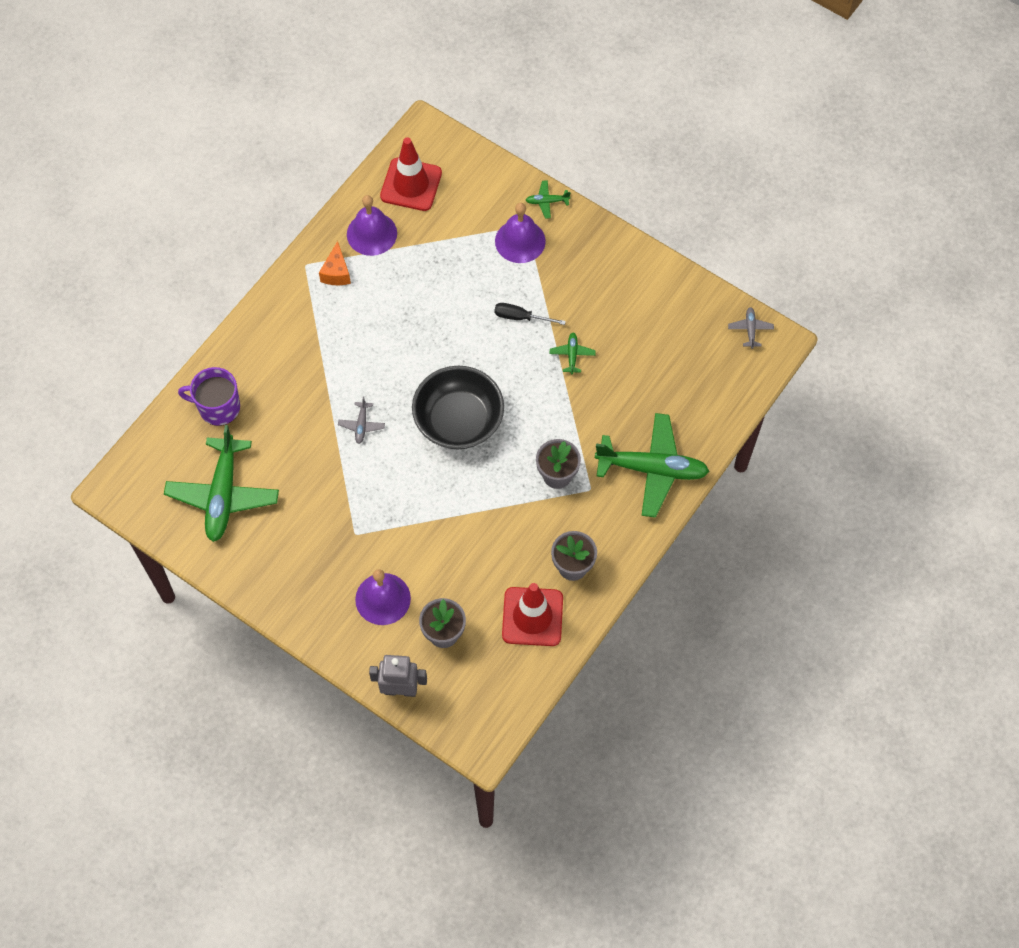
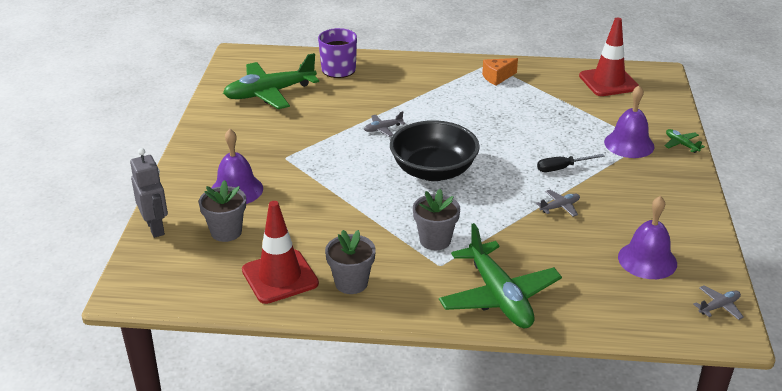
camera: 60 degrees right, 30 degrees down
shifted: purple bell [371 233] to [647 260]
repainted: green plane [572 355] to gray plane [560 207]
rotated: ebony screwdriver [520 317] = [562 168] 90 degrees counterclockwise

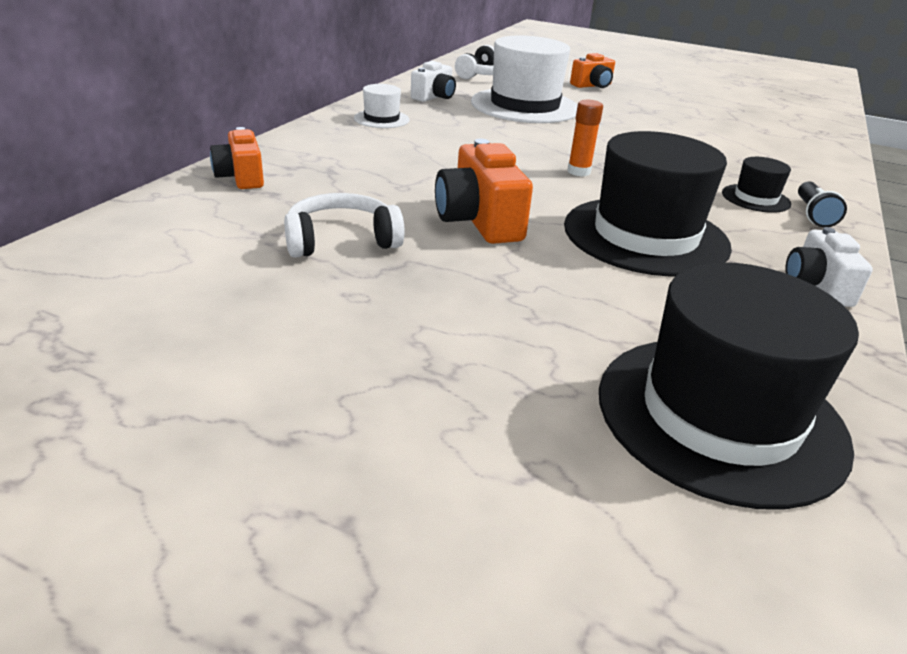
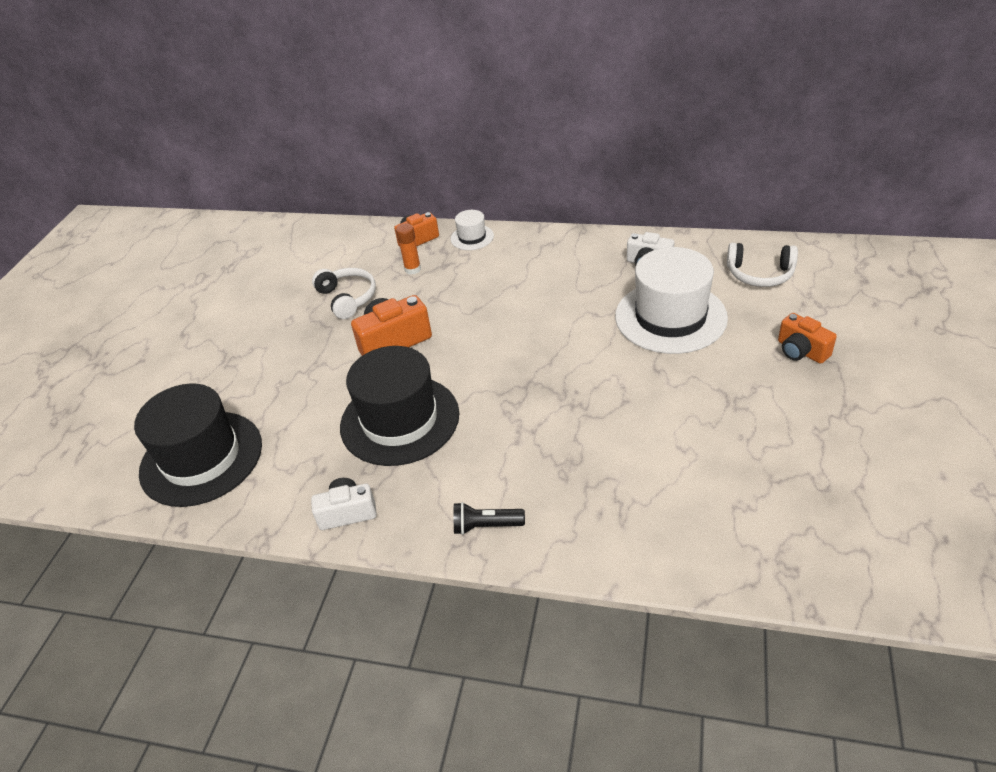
camera: 85 degrees right, 10 degrees up
gone: ebony hat [755 198]
shifted: snow-white hat [381 119] to [472 237]; bright orange stick of glue [578 172] to [413 269]

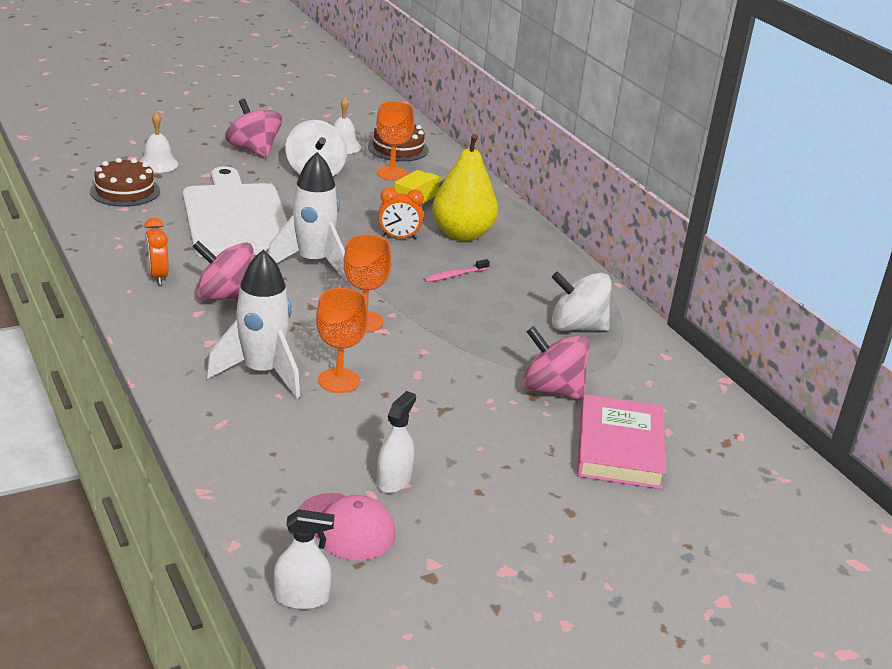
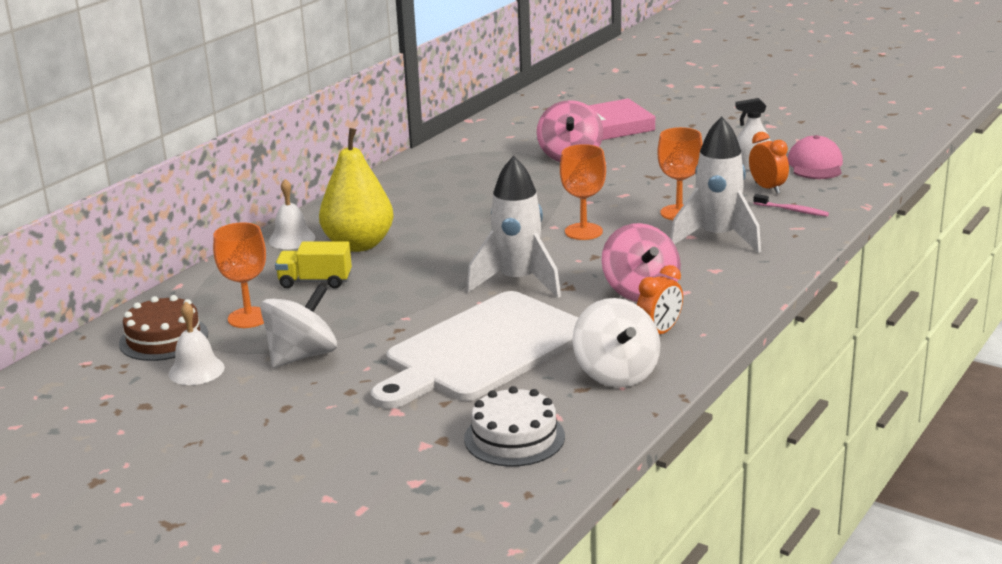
camera: 115 degrees left, 5 degrees down
gone: pink spinning top [253 150]; snow-white sprayer [301 598]
shifted: snow-white bell [158 164] to [292 239]; bright orange clock [399 237] to [767 188]; pink toothbrush [454 275] to [792 210]; snow-white spinning top [577 327] to [616 373]
repainted: russet cake [125 191] to snow-white cake [514 437]

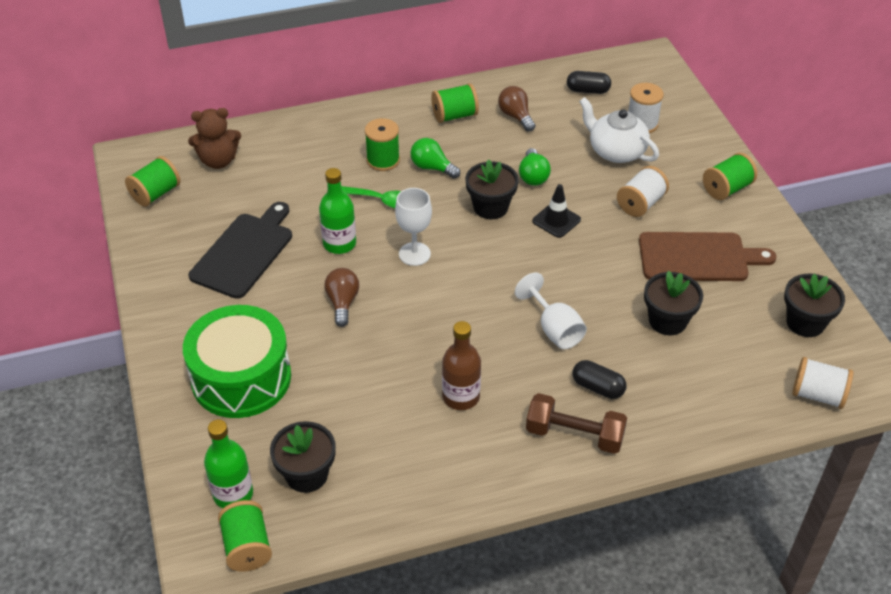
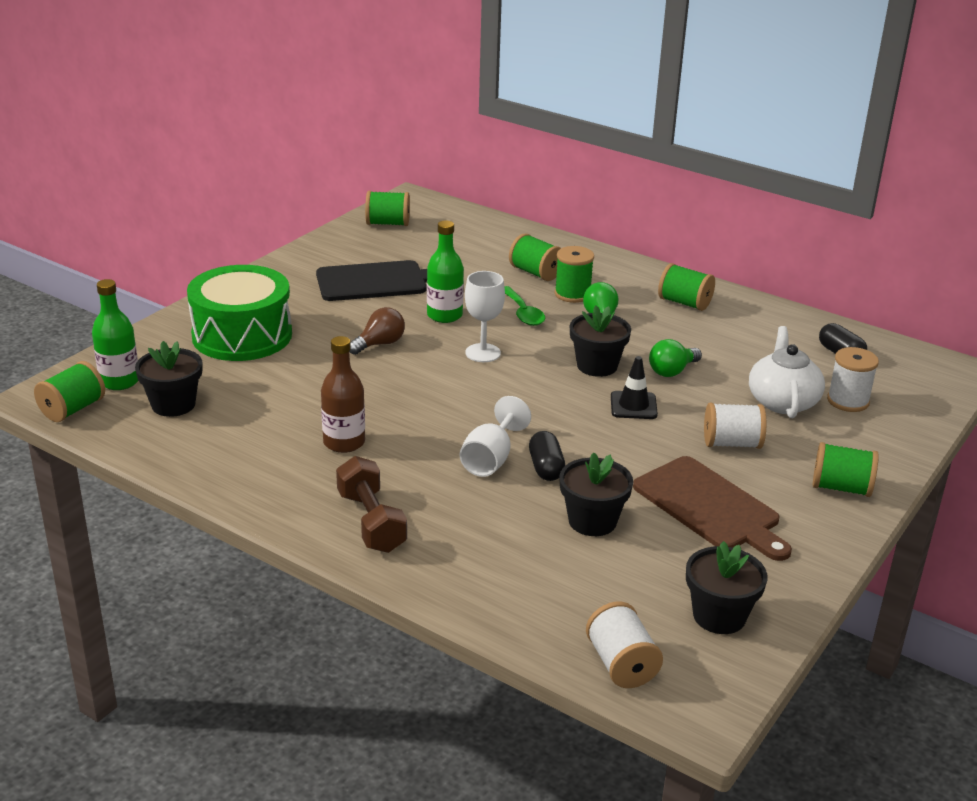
camera: 50 degrees right, 15 degrees down
gone: russet light bulb [516 116]; russet stuffed bear [218 161]
new: green reel of thread [535 273]
shifted: ebony pill [598 387] to [546 468]

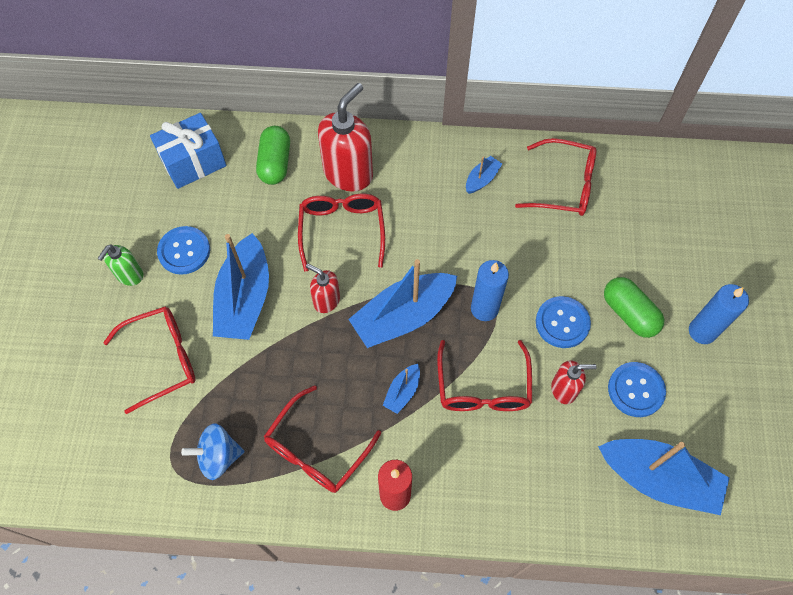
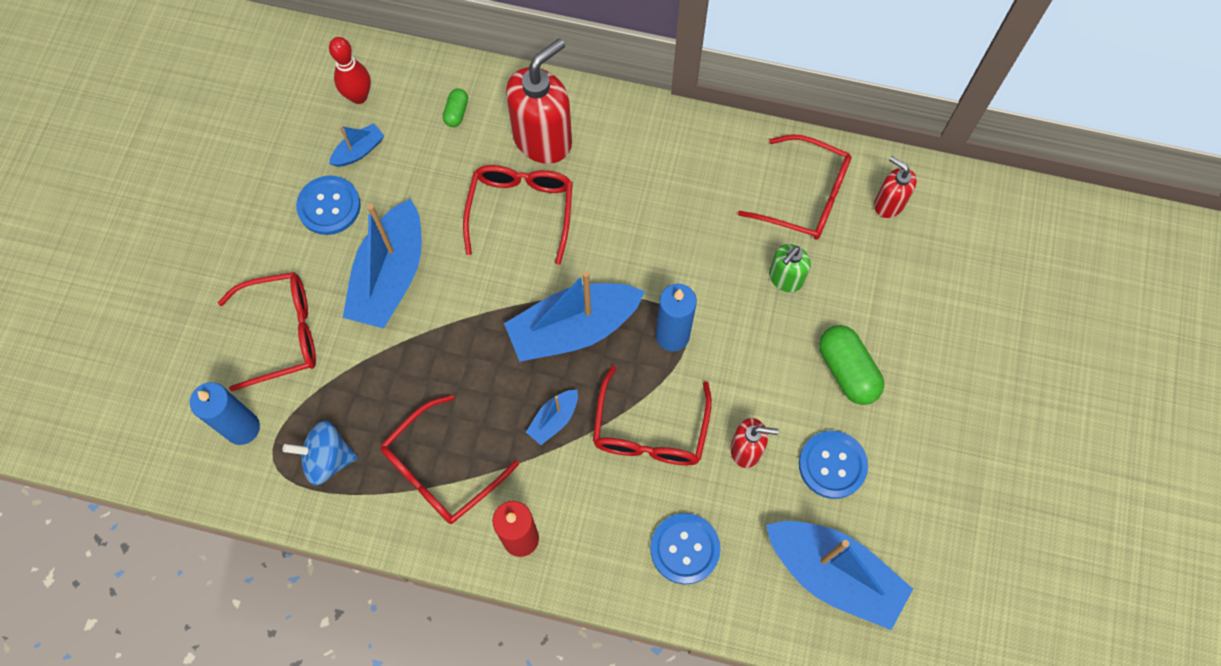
camera: 10 degrees right, 5 degrees up
shifted: cobalt boat [482 179] to [359 151]; green soap dispenser [129 275] to [785 278]; crimson soap dispenser [326 300] to [888 204]; cobalt wax candle [702 331] to [242 428]; cobalt button [562 323] to [685 549]
swapped: cobalt gift [193 162] to crimson bowling pin [359 96]
scaled: green pill [275 163] = [456 113] x0.53

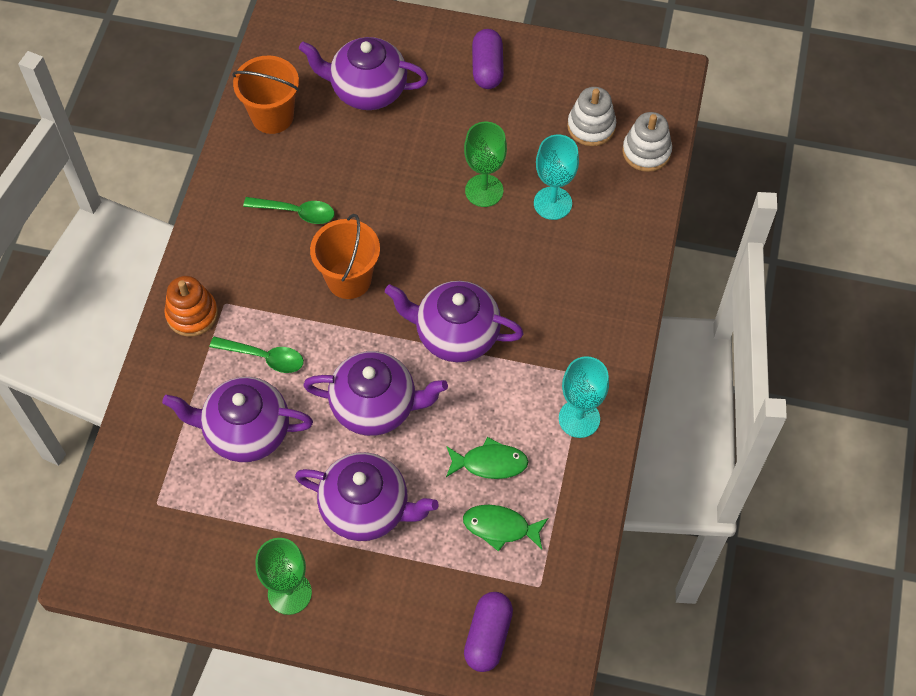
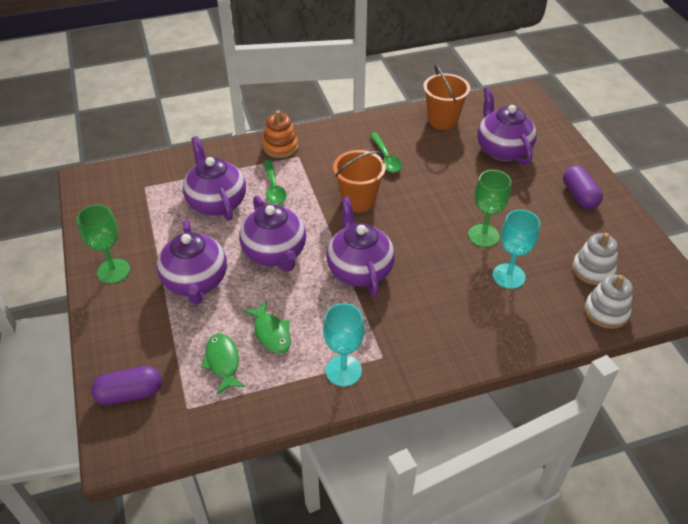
camera: 60 degrees right, 15 degrees down
rotated: purple pill [487 68] = [579 196] 75 degrees counterclockwise

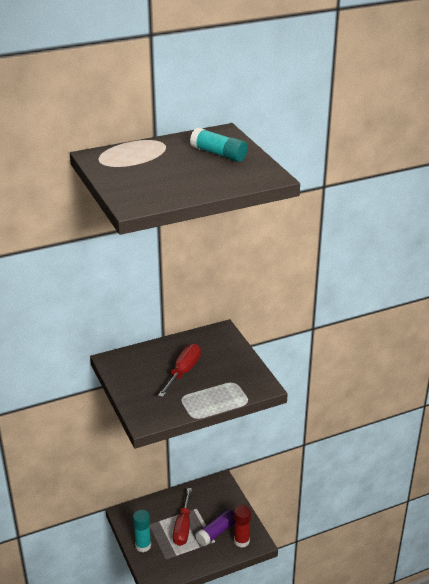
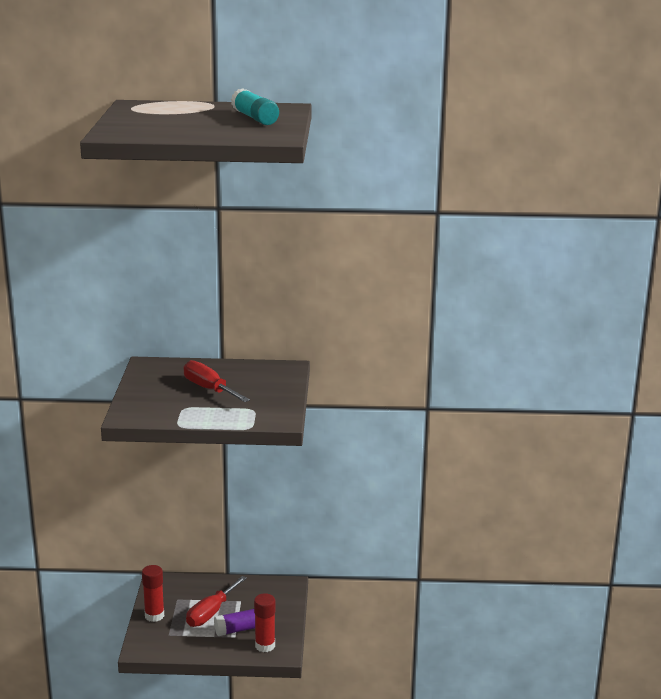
camera: 25 degrees right, 10 degrees down
repainted: turquoise stick of glue [143 545] to crimson stick of glue [154 615]
rotated: crimson screwdriver [183 372] = [209 389] 90 degrees counterclockwise

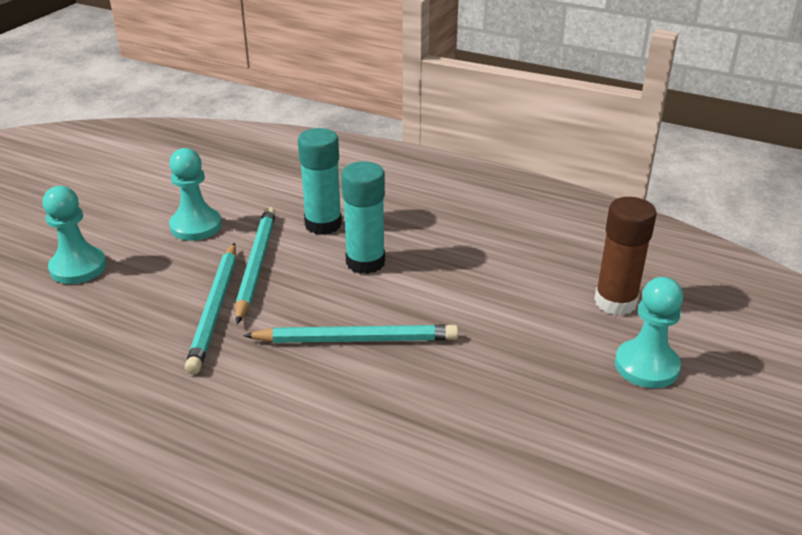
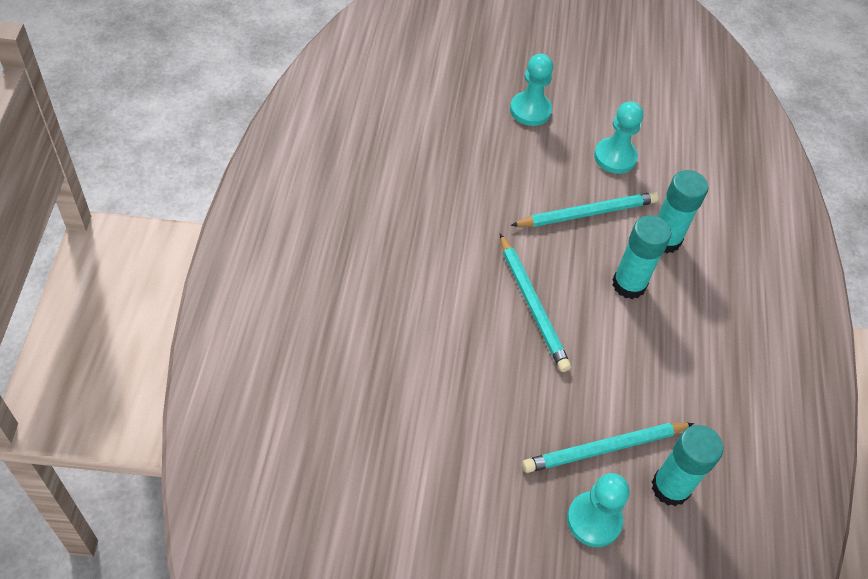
camera: 65 degrees right, 20 degrees up
shifted: turquoise pencil [215 309] to [605 448]
repainted: russet stick of glue [615 302] to turquoise stick of glue [670 487]

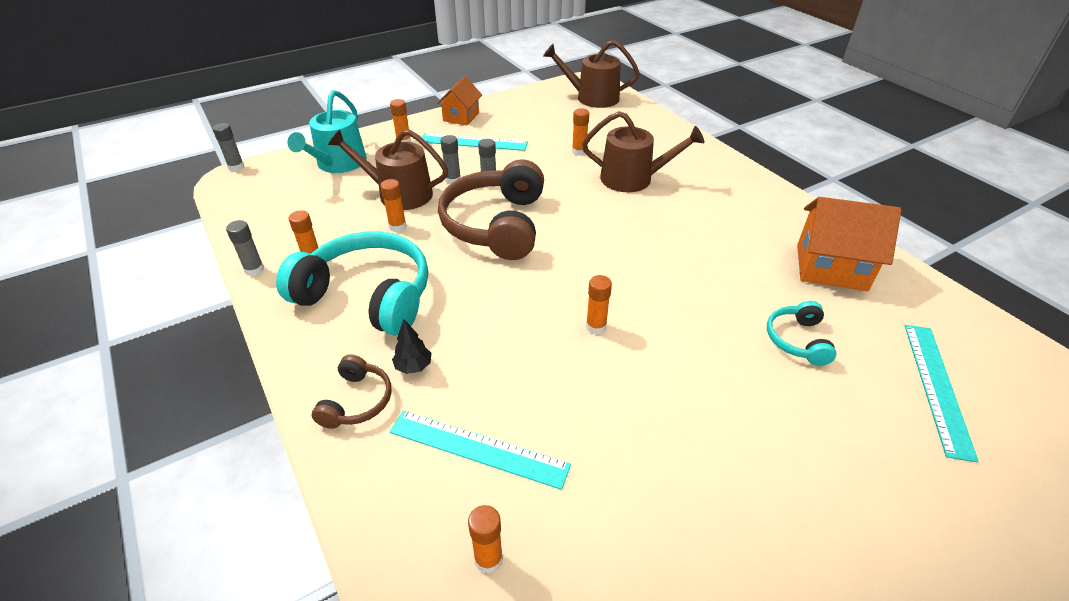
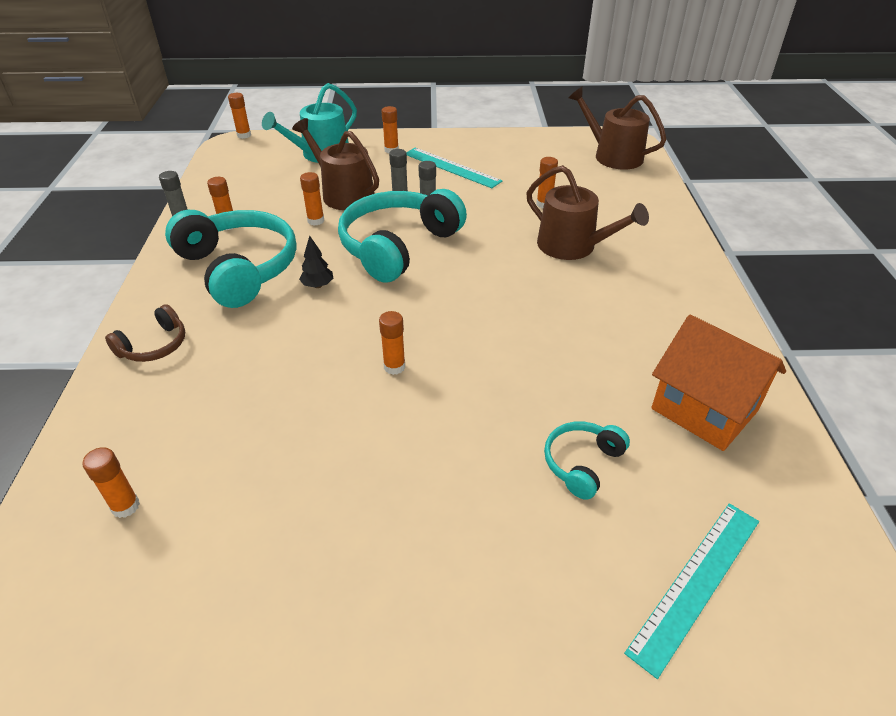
camera: 30 degrees right, 0 degrees up
gone: bright orange toy house [461 117]; turquoise ruler [478 448]
shifted: ebony toy tree [413 367] to [318 285]
repainted: gray stick of glue [236 167] to bright orange stick of glue [244 135]; russet over-ear headphones [496 224] to turquoise over-ear headphones [398 246]

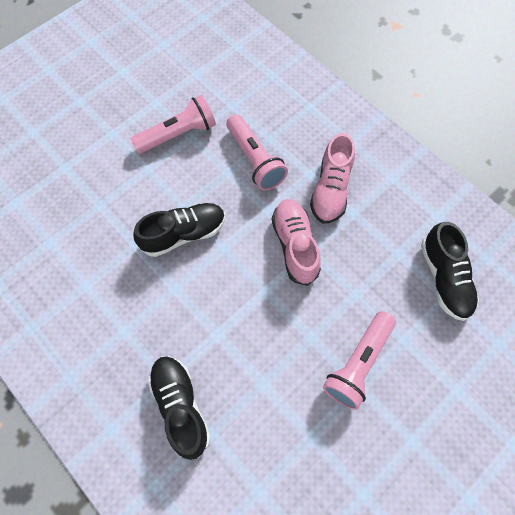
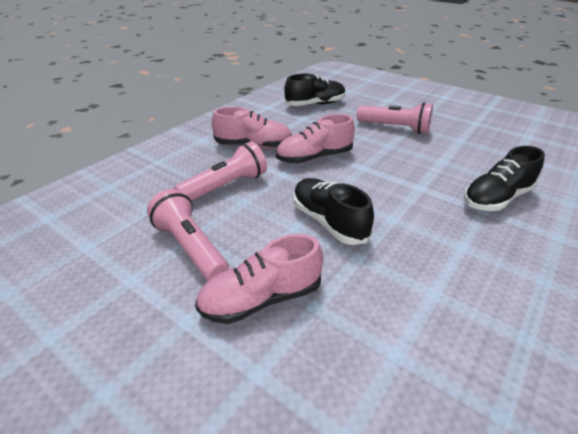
camera: 100 degrees left, 30 degrees down
new: pink sneaker [261 299]

